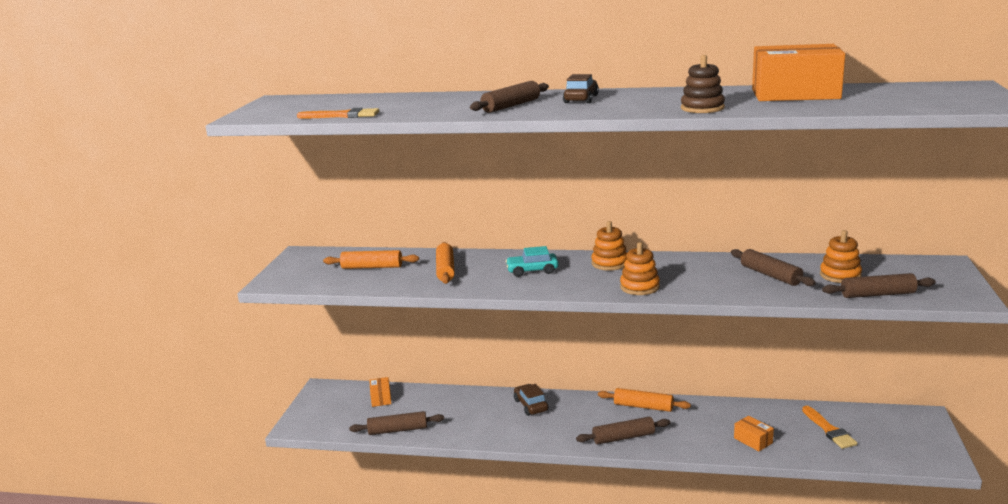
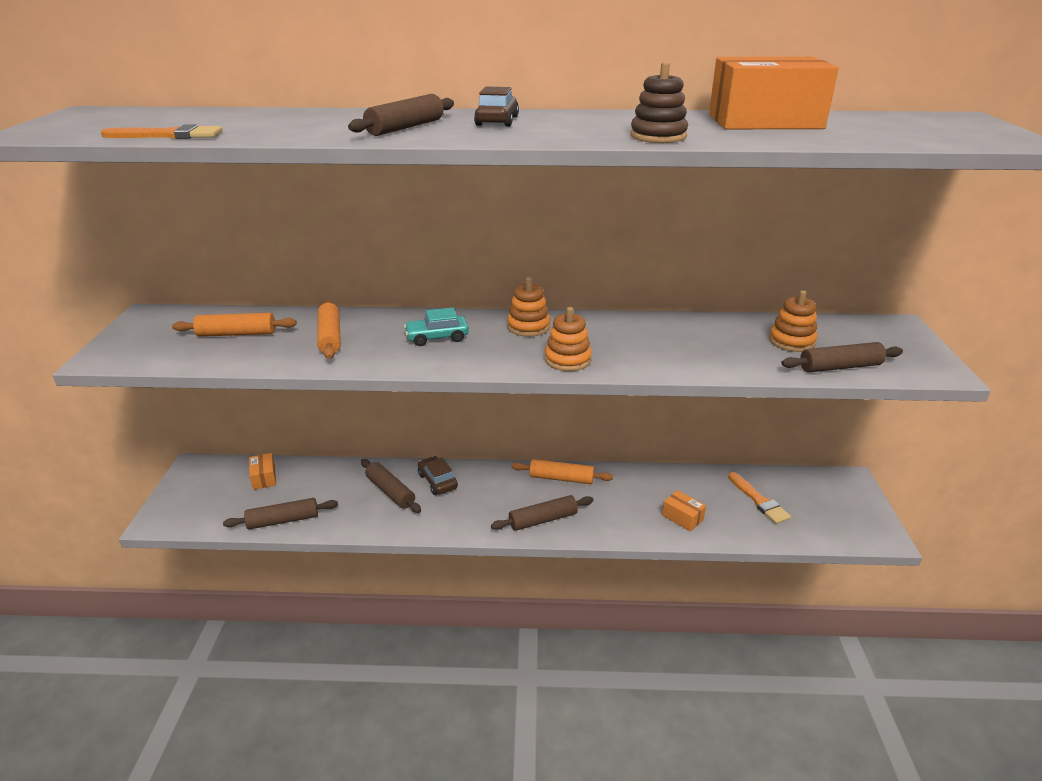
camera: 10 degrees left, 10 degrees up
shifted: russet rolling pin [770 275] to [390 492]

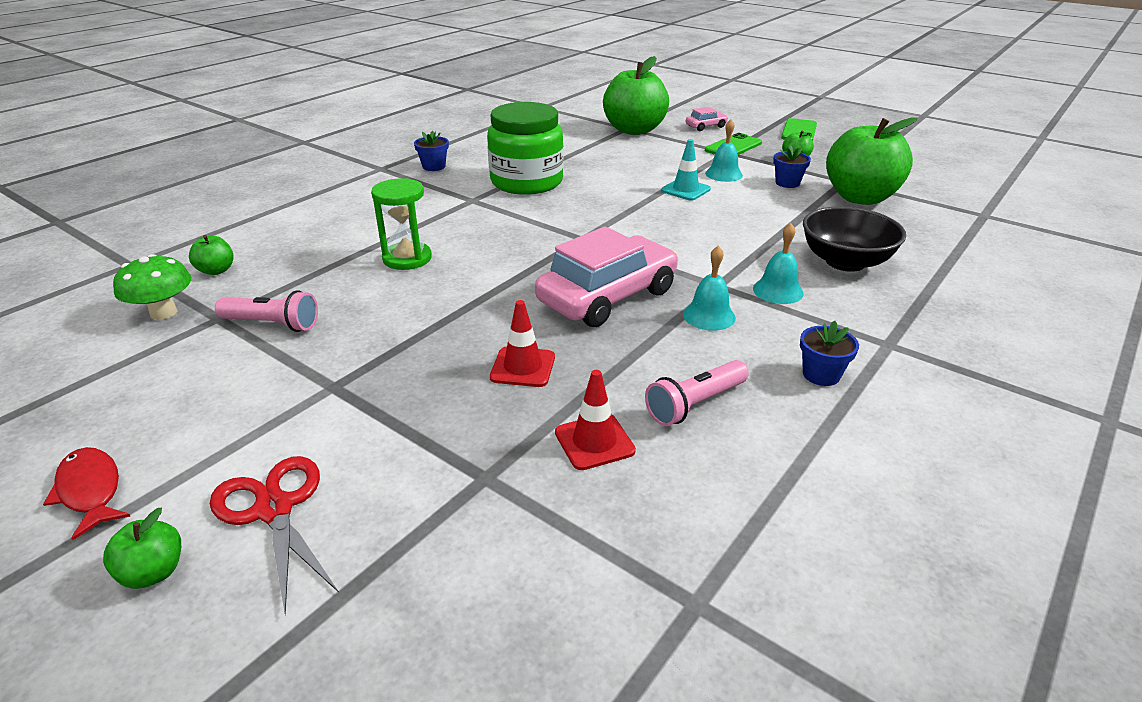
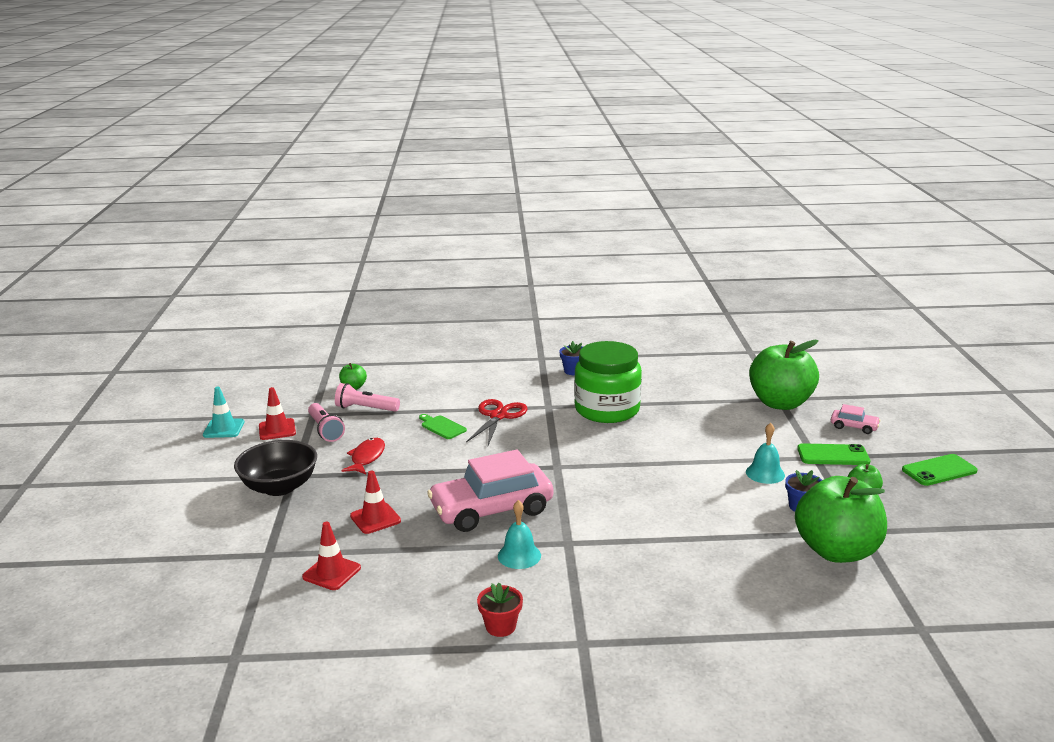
camera: 50 degrees right, 10 degrees down
gone: turquoise bell [778 291]; green toadstool [163 313]; green apple [153 572]
new: crimson traffic cone [277 429]
shifted: turquoise traffic cone [685 190] to [224 429]; ebony bowl [845 262] to [279 487]; pink pocket torch [695 404] to [365 408]; crimson fish figure [90 491] to [367 457]; crimson pair of scissors [274 508] to [498 416]
swapped: green hourglass [407 258] to green chopping board [442 427]
repainted: cobalt plant pot [821 374] to crimson plant pot [500 626]
rotated: pink toy car [608 296] = [491 509] 150 degrees clockwise

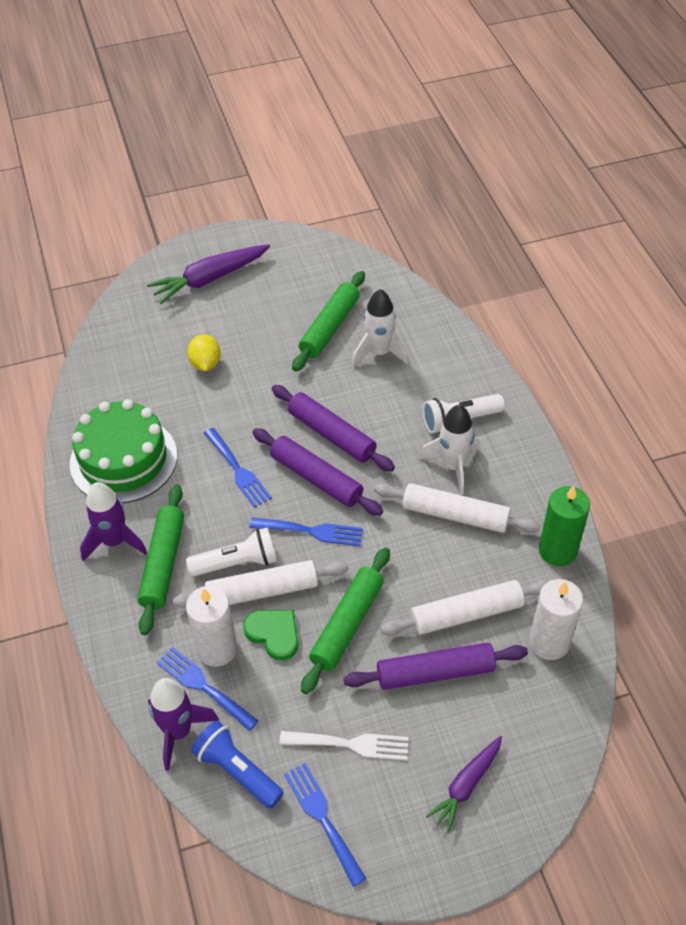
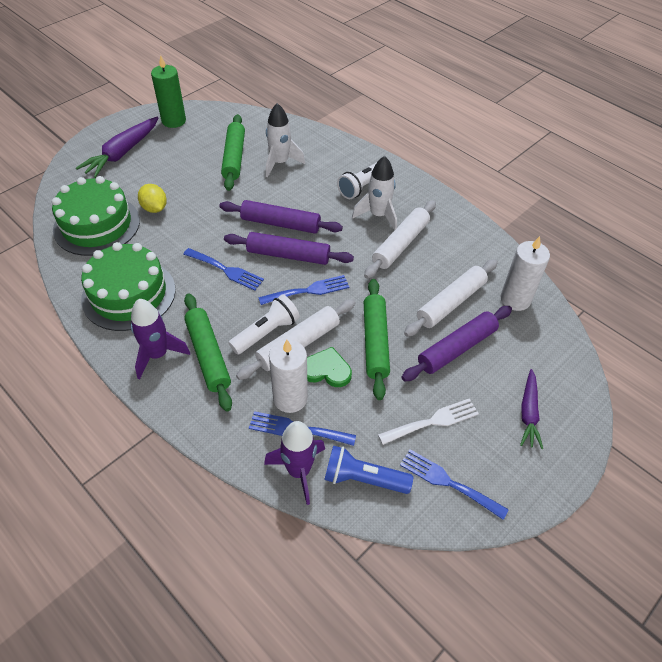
camera: 30 degrees left, 0 degrees up
new: green cake [97 225]
shifted: green wax candle [557 550] to [174 121]
rotated: snow-white rolling pin [455 515] = [400 244] 45 degrees counterclockwise

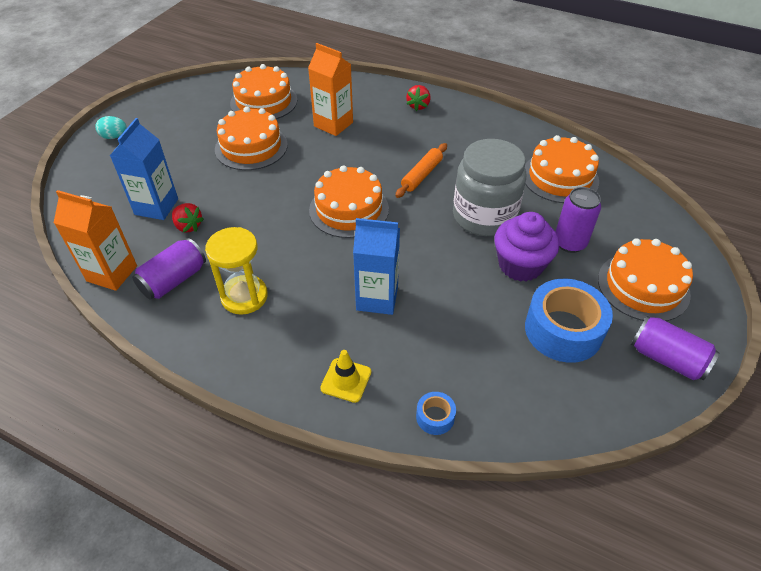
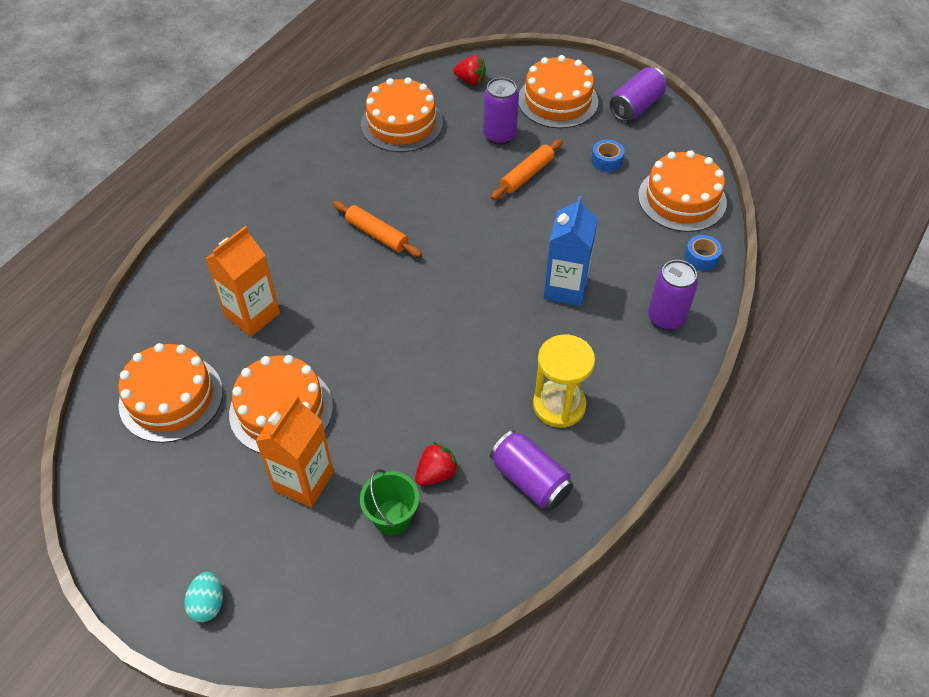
camera: 85 degrees left, 5 degrees up
gone: gray jar [484 216]
shifted: crimson strawberry [418 106] to [470 80]; bright orange cake [349 209] to [682 199]; bright orange carton [112 273] to [304 481]
swapped: cobalt carton [156 207] to green pail [392 517]; purple muffin [520 265] to bright orange rolling pin [526 175]; yellow traffic cone [346 380] to purple tin [666 318]
scaled: cobalt roll of tape [563 330] = [606 160] x0.45

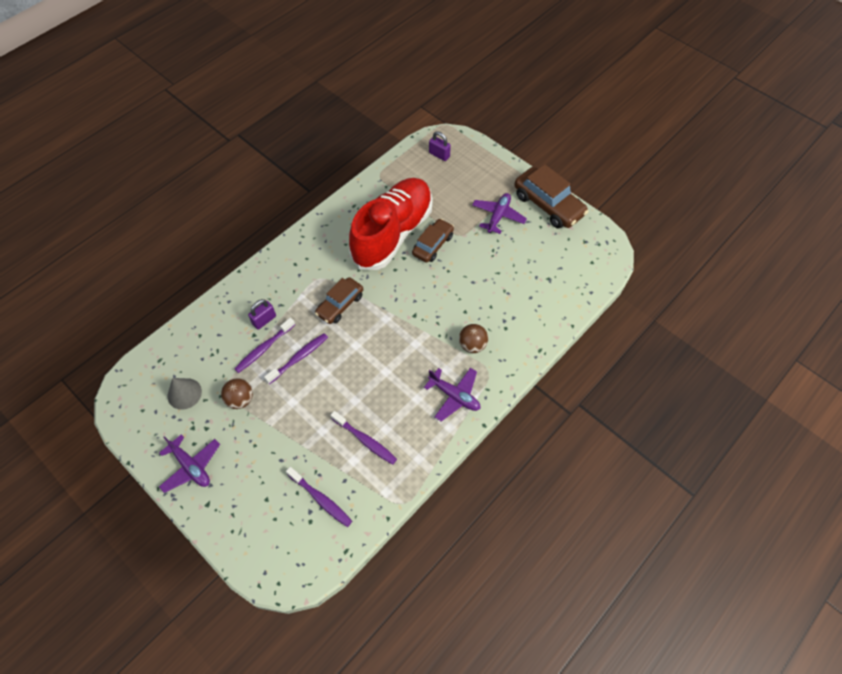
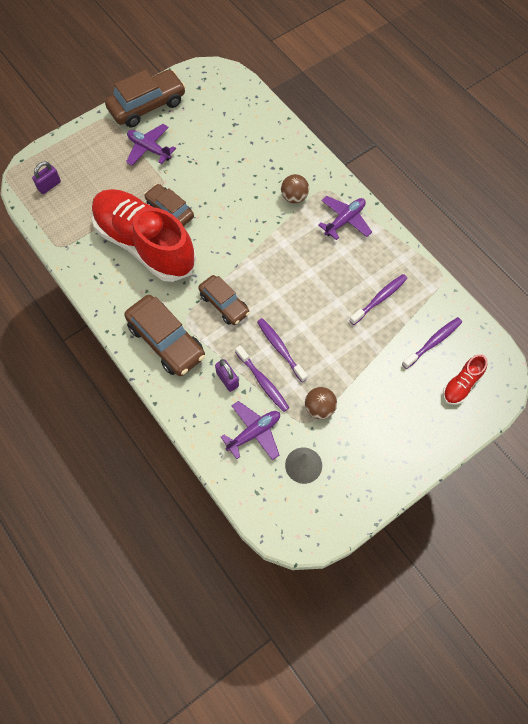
camera: 80 degrees left, 5 degrees up
new: russet toy car [166 341]; crimson sneaker [461 385]
shifted: purple plane [191 466] to [254 433]

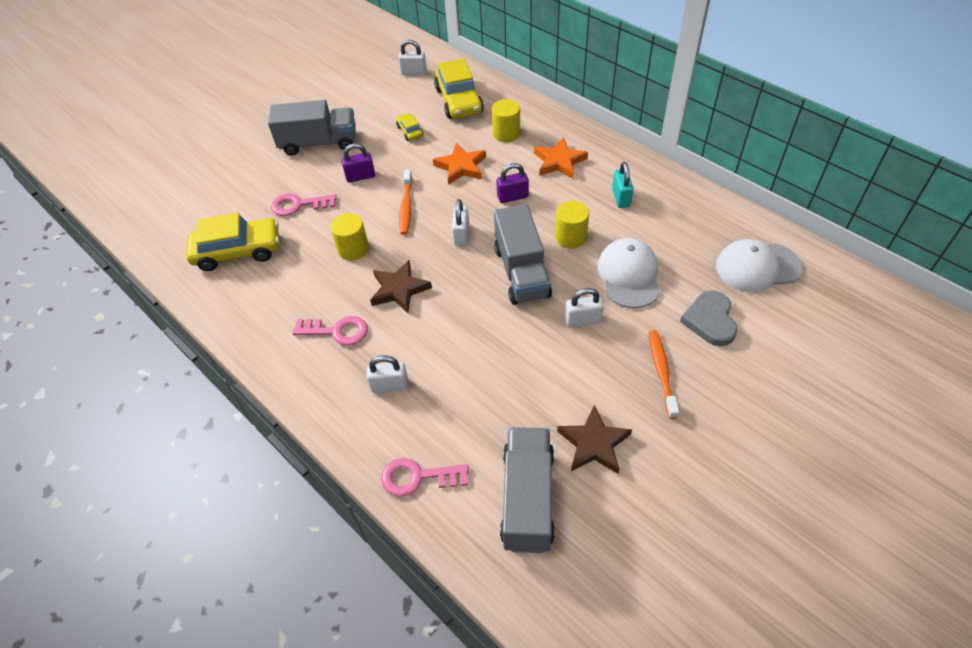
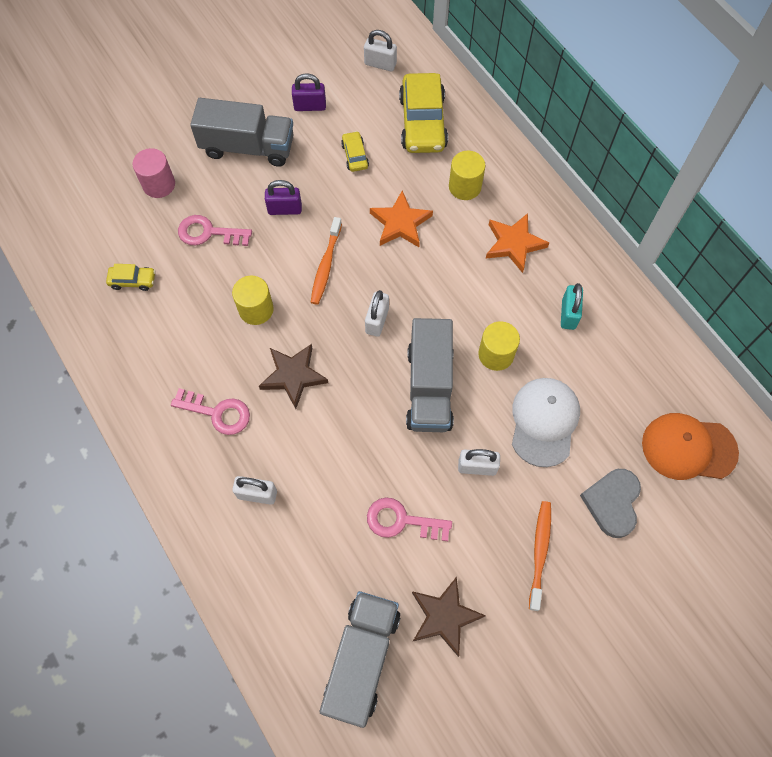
camera: 10 degrees right, 15 degrees up
new: pink solid cylinder [159 184]
shifted: purple lock [512 197] to [310 106]; pink key [418 477] to [402 521]
repainted: snow-white baseball cap [757 267] to bright orange baseball cap [688 448]
scaled: yellow toy car [238 251] = [133 280] x0.47

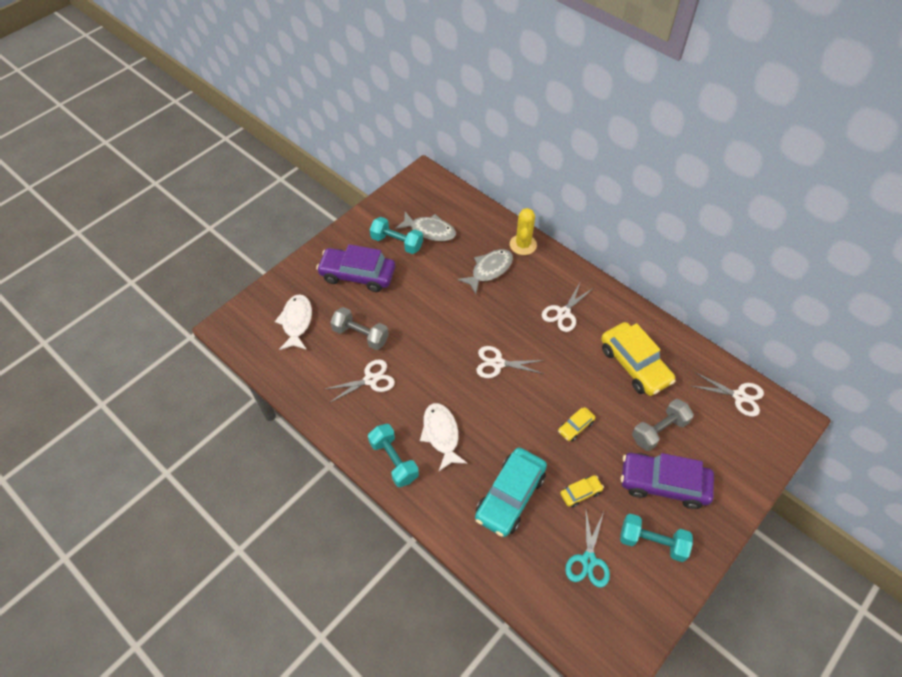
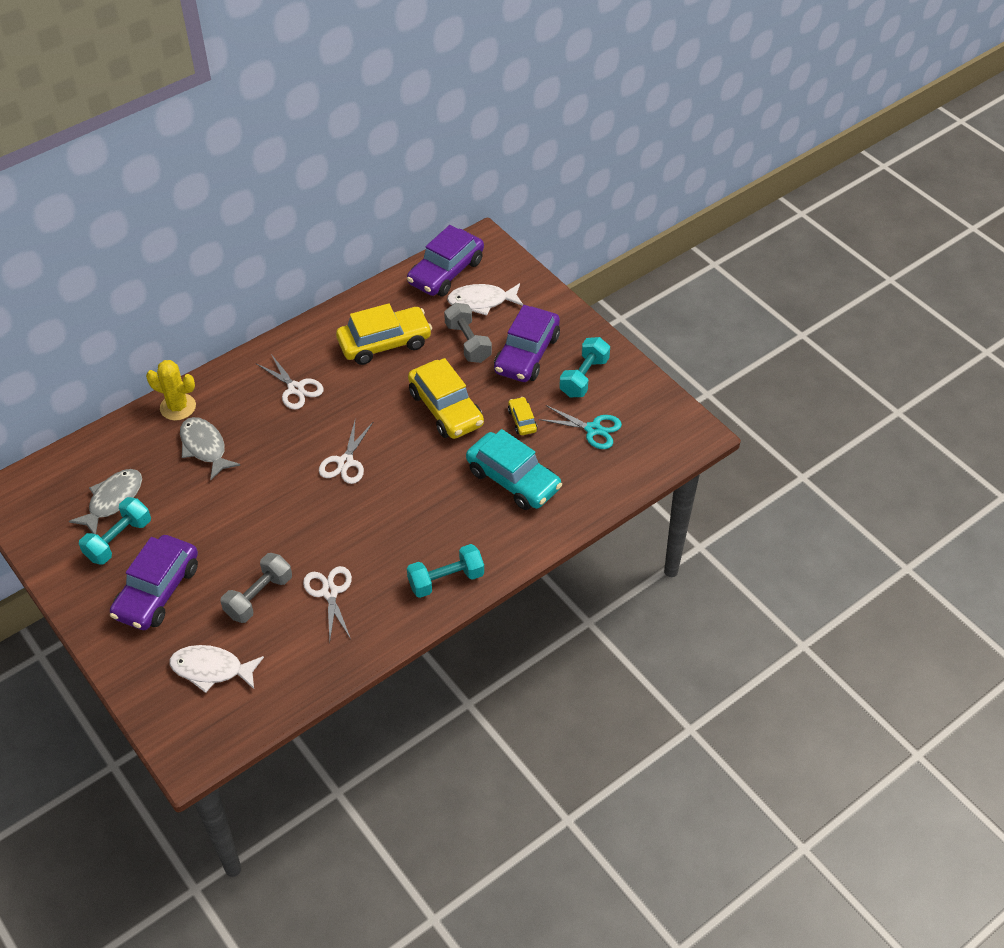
camera: 80 degrees left, 5 degrees down
shifted: snow-white fish figure [441 434] to [481 301]
swapped: snow-white pair of scissors [739 396] to purple toy car [446 272]
scaled: yellow toy car [575 427] = [446 409] x2.13

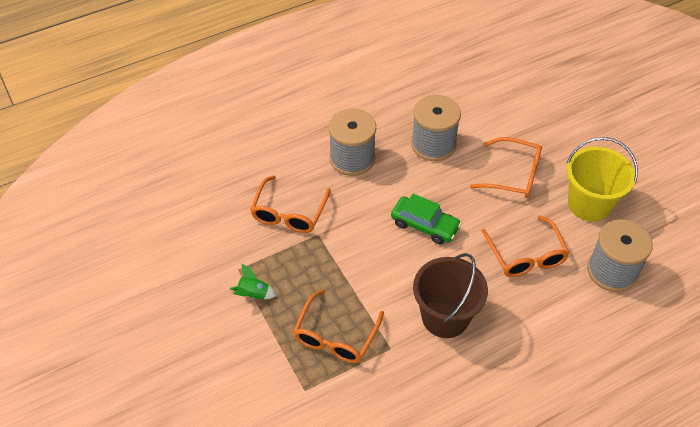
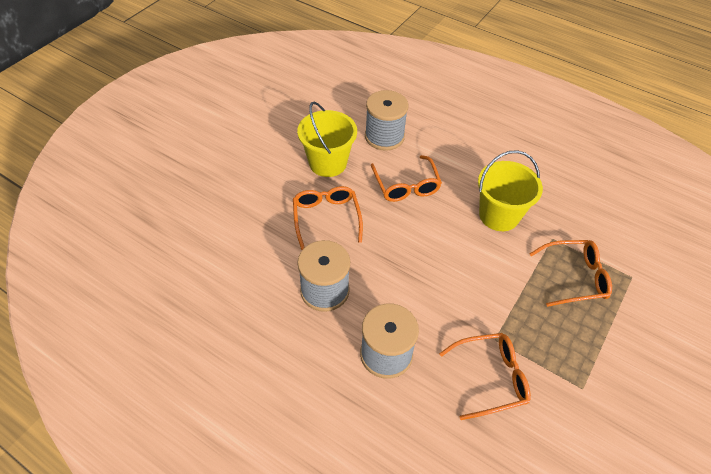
camera: 120 degrees left, 0 degrees up
gone: green toy car [424 225]; green toy rocket [253 294]
repainted: russet pail [445 317] to yellow pail [499 215]
rotated: bright orange glasses [526 256] = [406 186] 120 degrees clockwise

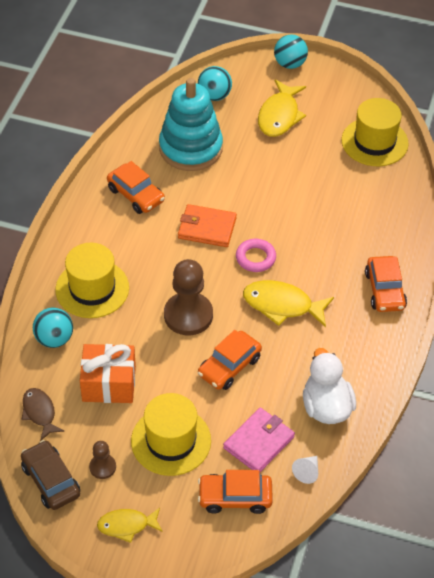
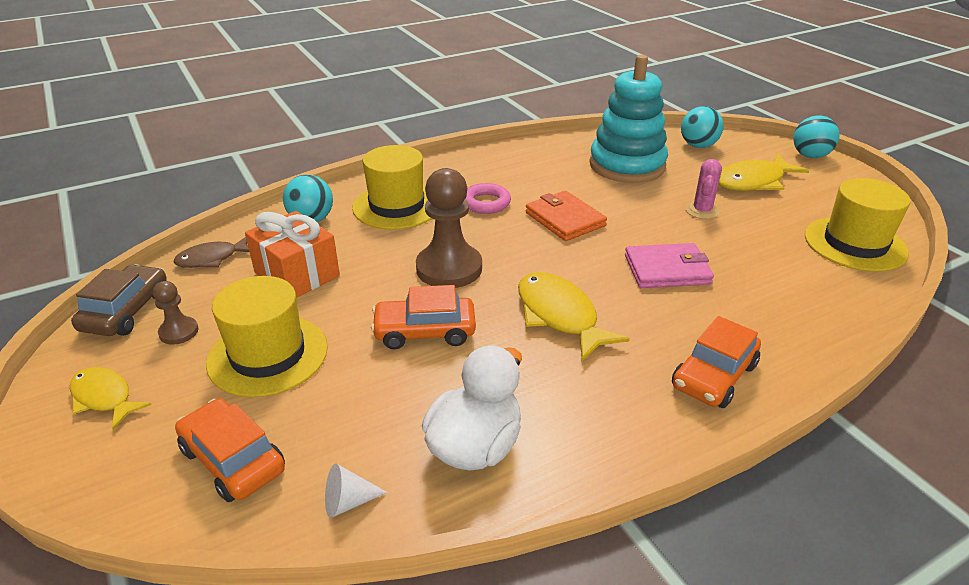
camera: 45 degrees right, 15 degrees down
gone: bright orange toy car [136 195]
new: pink cactus [702 211]
shifted: pink ring [255 258] to [486 203]; pink billfold [259 442] to [667 270]
rotated: russet fish figure [40 413] = [212 259] 135 degrees counterclockwise

